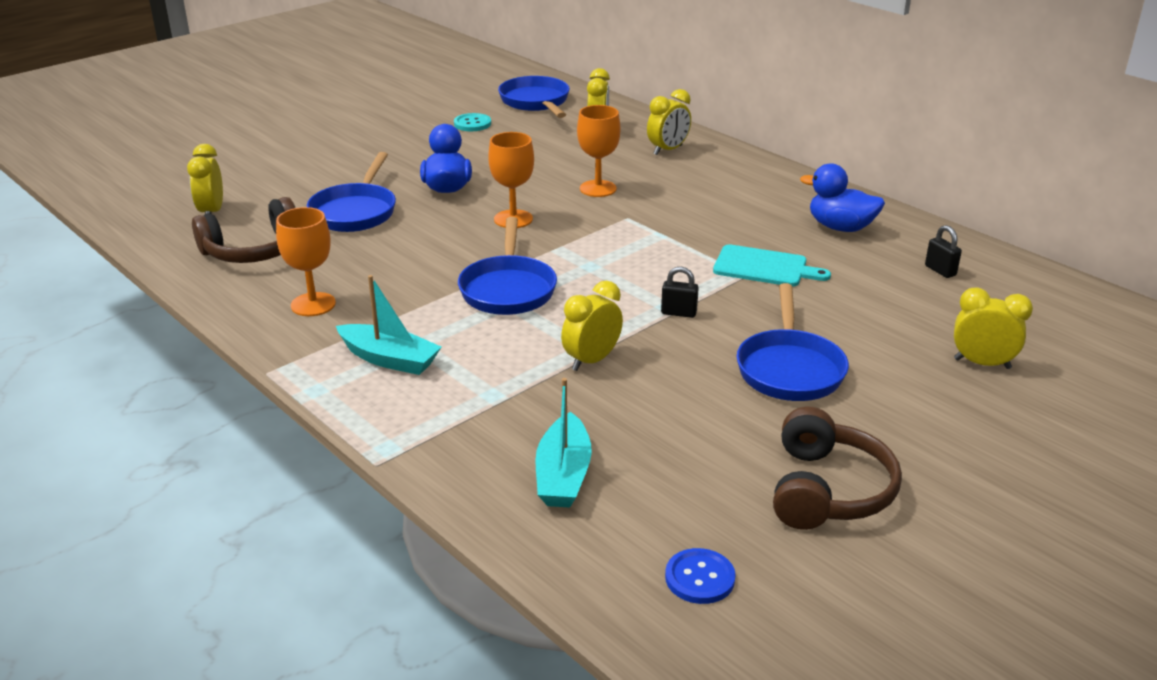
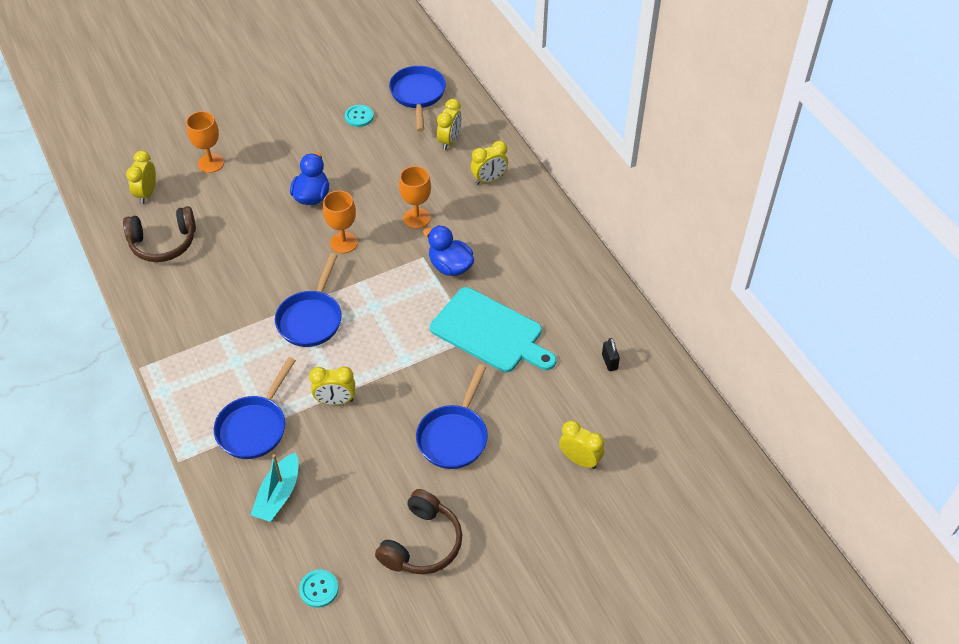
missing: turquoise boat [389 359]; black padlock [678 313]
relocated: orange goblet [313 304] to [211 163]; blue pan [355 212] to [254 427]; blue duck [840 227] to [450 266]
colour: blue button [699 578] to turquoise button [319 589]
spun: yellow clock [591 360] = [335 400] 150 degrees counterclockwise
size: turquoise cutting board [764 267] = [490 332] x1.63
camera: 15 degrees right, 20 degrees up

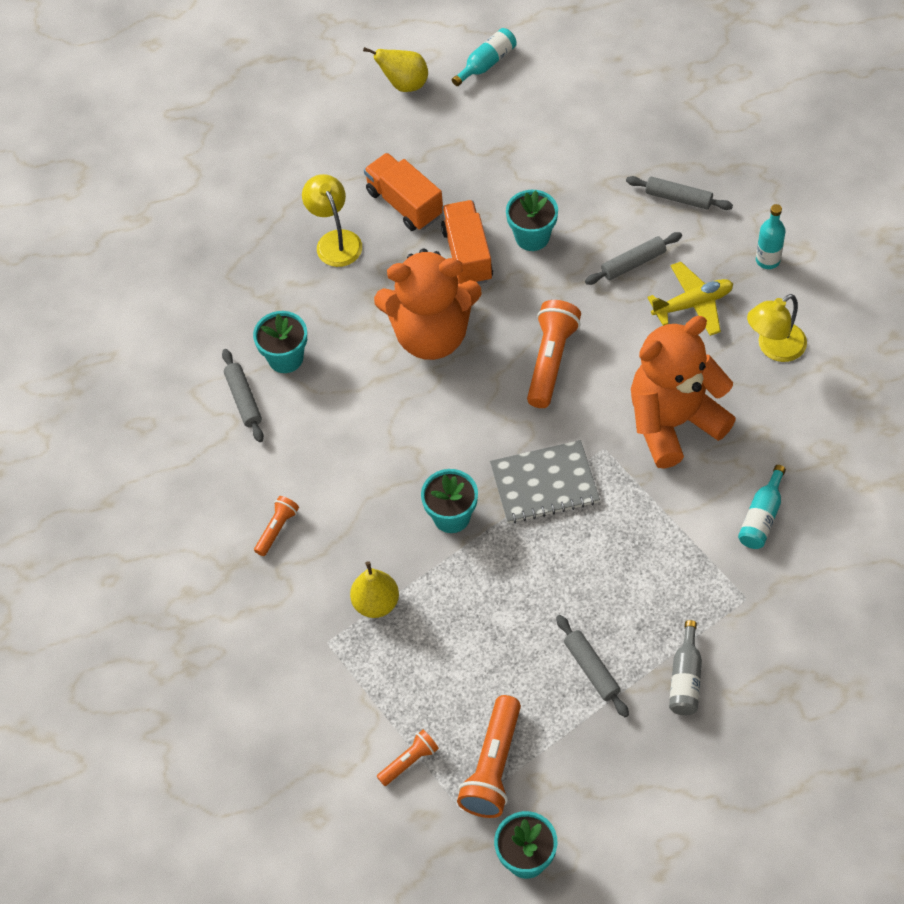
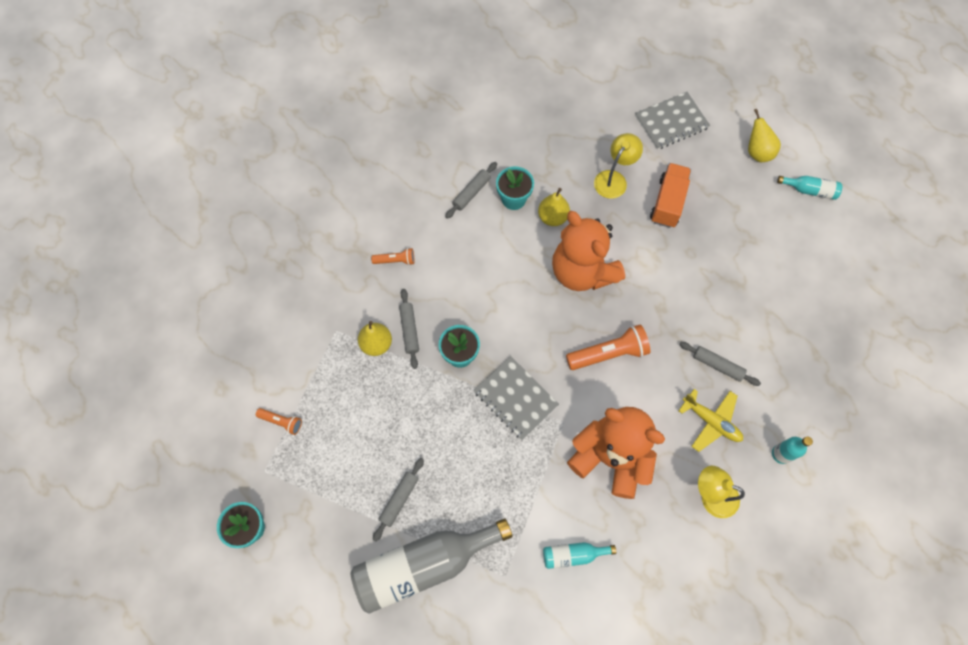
missing: orange truck [467 255]; orange flashlight [493 766]; turquoise flower pot [532 237]
appeared: yellow pear [552 217]; grey notebook [671 122]
relocated: grey rolling pin [678 198] to [409 330]
size: grey bottle [685 678] = [424 565] x2.21
camera: 55 degrees right, 10 degrees up

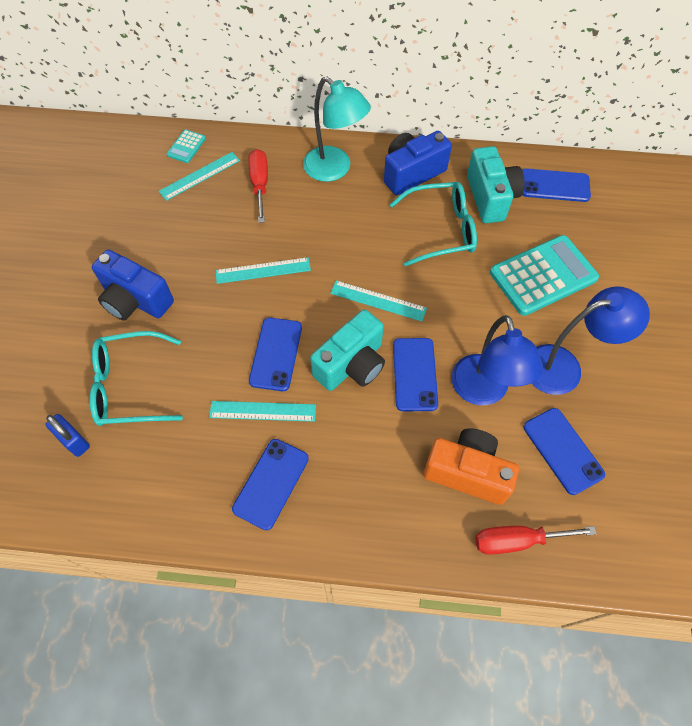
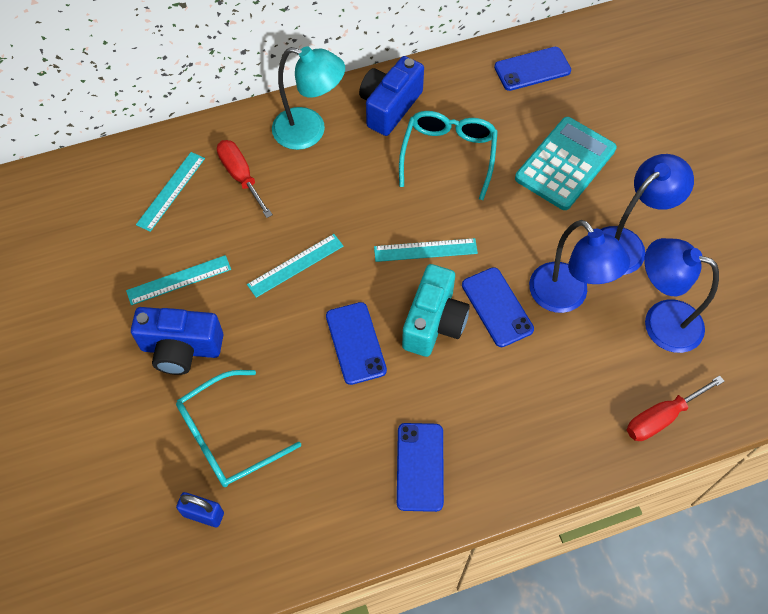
missing: turquoise calculator [186 147]; orange camera [467 472]; turquoise camera [490 197]
relocated: turquoise ruler [263 411] to [179 280]
exchanged: blue phone [562 450] to blue lamp [661 321]
spun: turquoise glasses [441 230] = [448 155] 45 degrees counterclockwise
camera: 25 degrees left, 0 degrees up

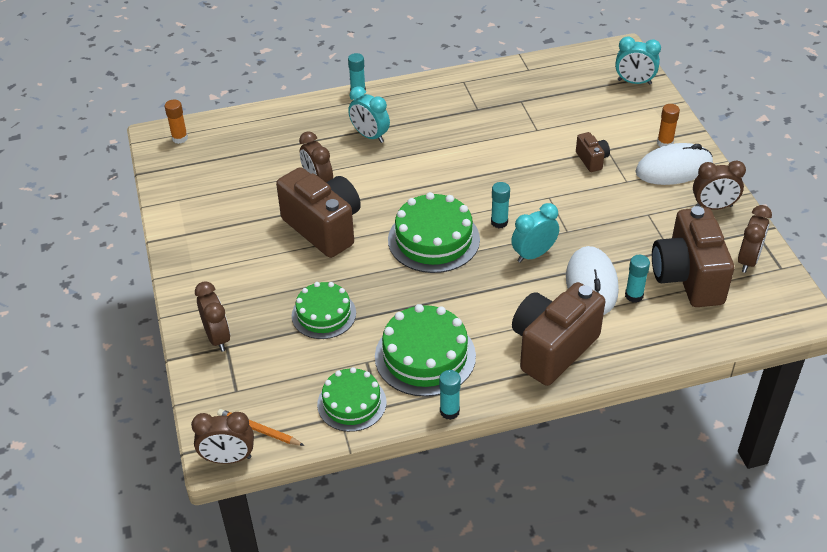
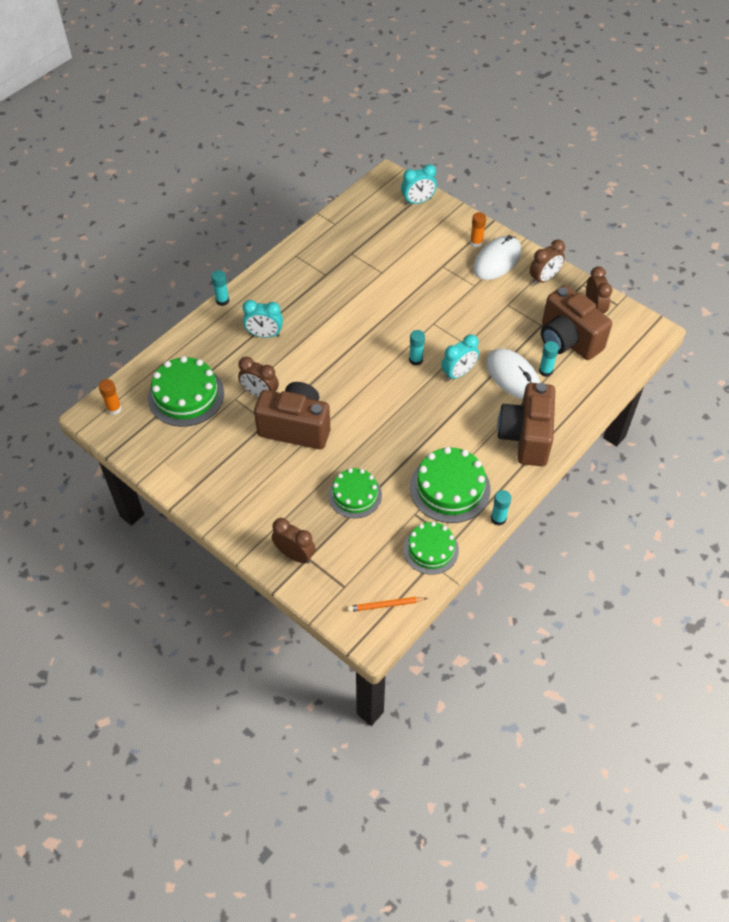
missing: brown clock [228 458]; brown camera [592 160]
relocated: green cake [433 239] to [186 395]
spun: turquoise clock [533 254] = [458 373] 150 degrees counterclockwise
camera: 35 degrees left, 10 degrees up

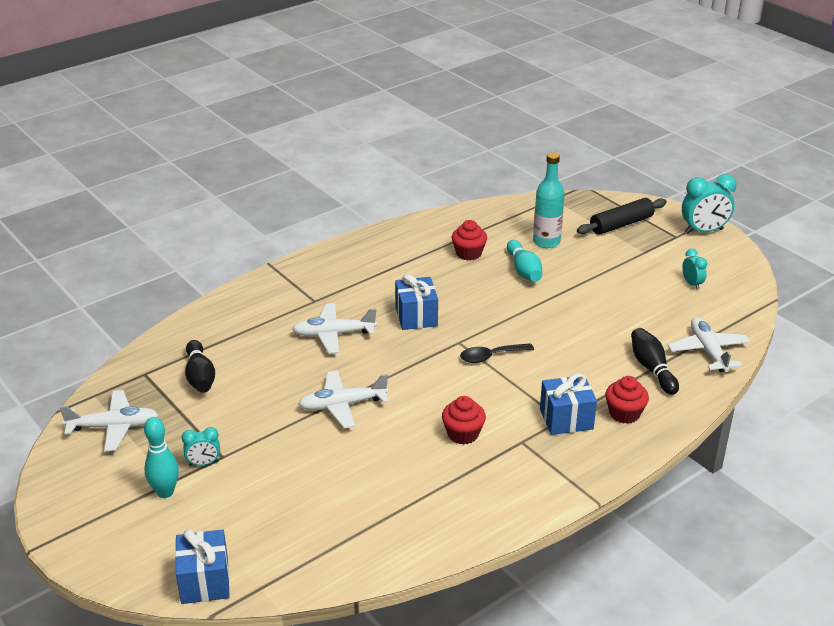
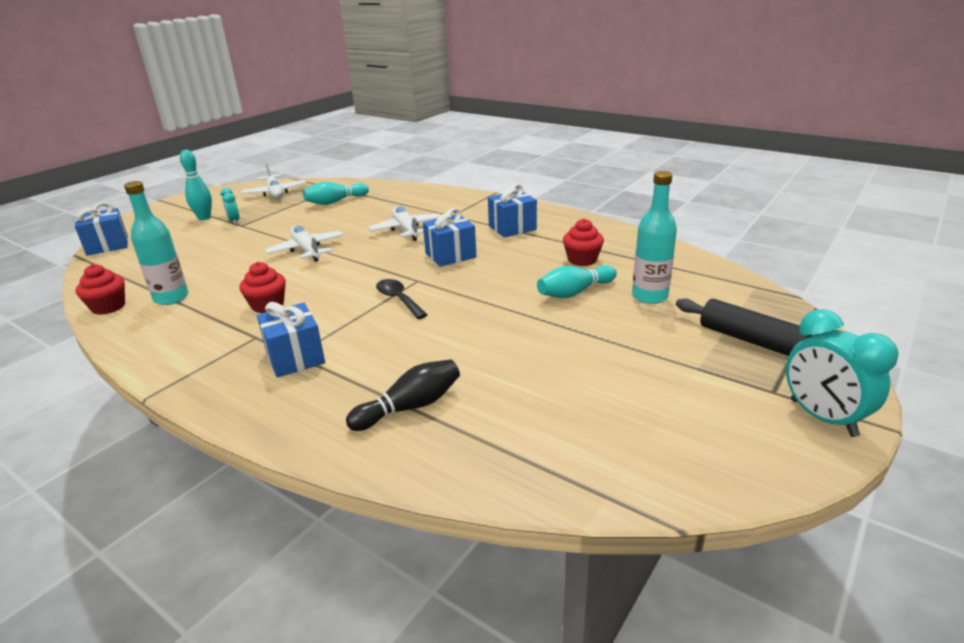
missing: white plane [708 351]; turquoise clock [692 284]
appeared: turquoise bottle [171 298]; blue gift [512 228]
relocated: red cupcake [624 413] to [108 307]
colour: black bowling pin [200 376] to turquoise bowling pin [335 202]
camera: 75 degrees right, 5 degrees down

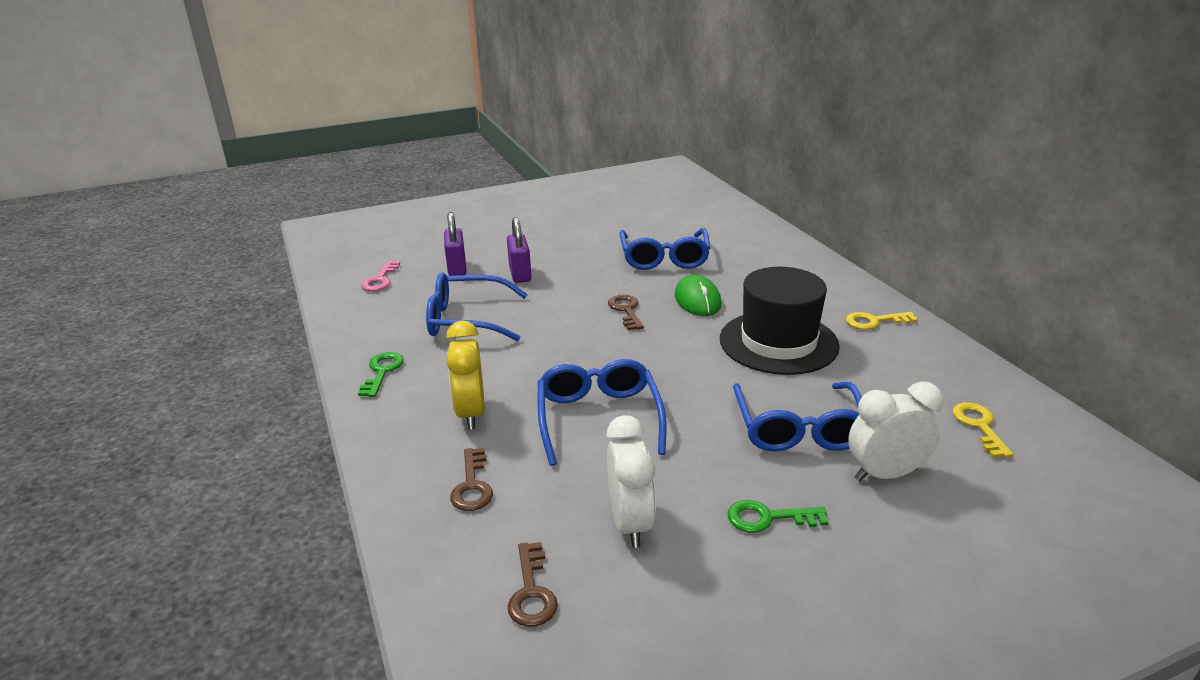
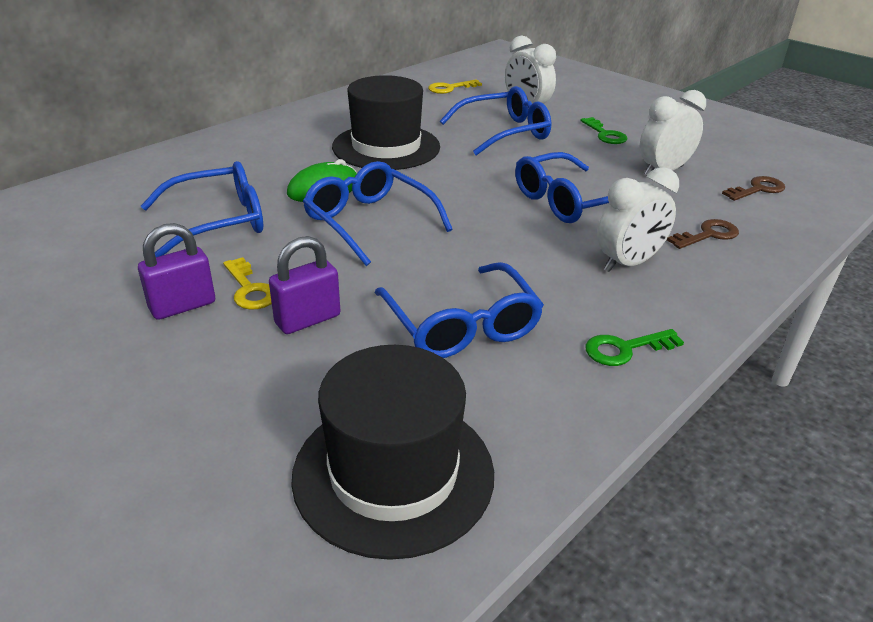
relocated: purple padlock [457 268] to [182 306]; yellow key [874 321] to [250 289]
exchanged: pink key [380 280] to black hat [393 473]; brown key [626 310] to blue glasses [370 222]
colour: yellow clock [470 413] to white clock [628 263]
camera: 115 degrees left, 5 degrees up

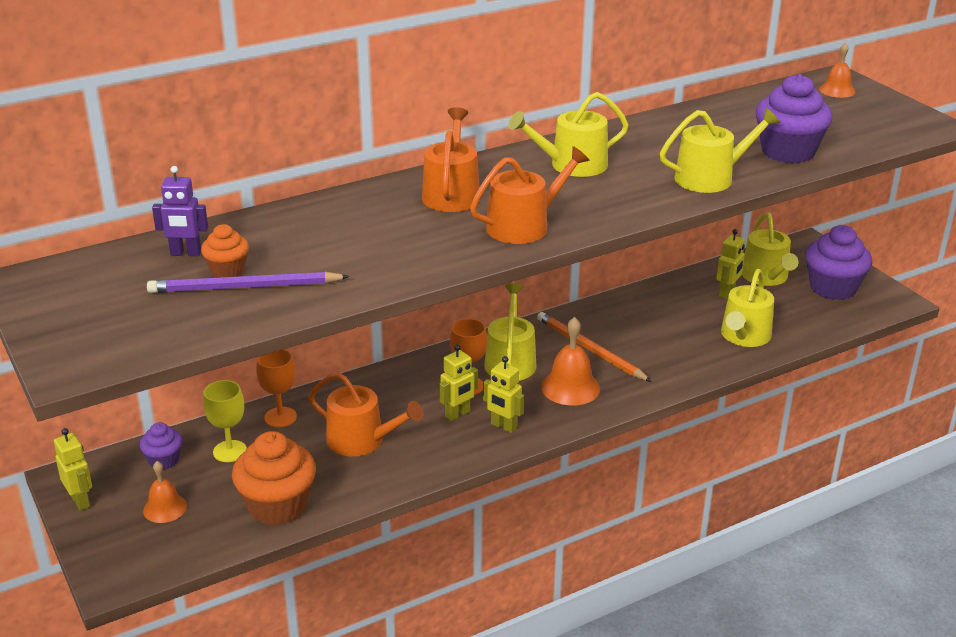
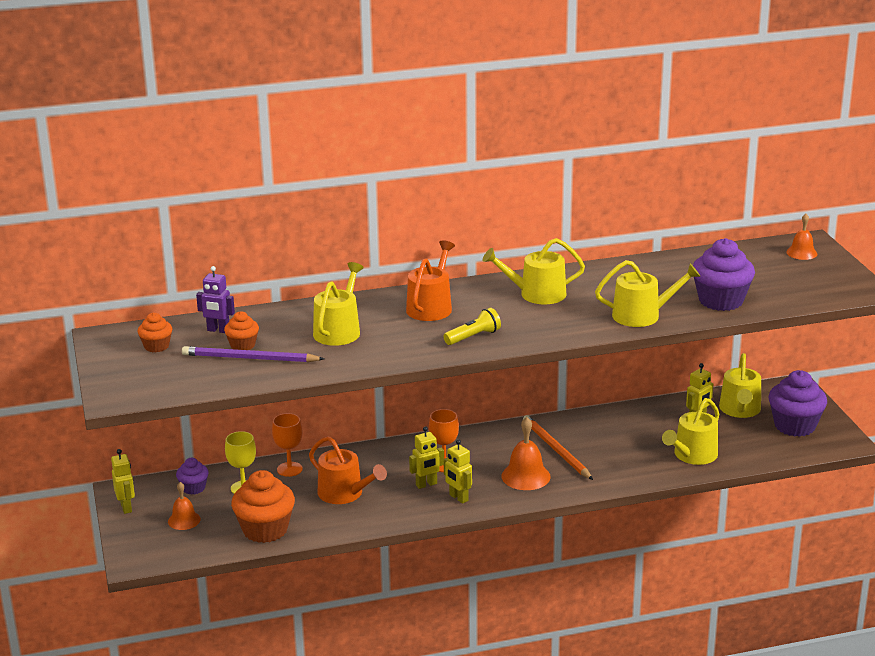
appeared: orange cupcake [156 346]
relocated: yellow watering can [510 361] to [339 330]
exchanged: orange watering can [524 226] to yellow flashlight [473 337]
camera: 15 degrees right, 5 degrees down

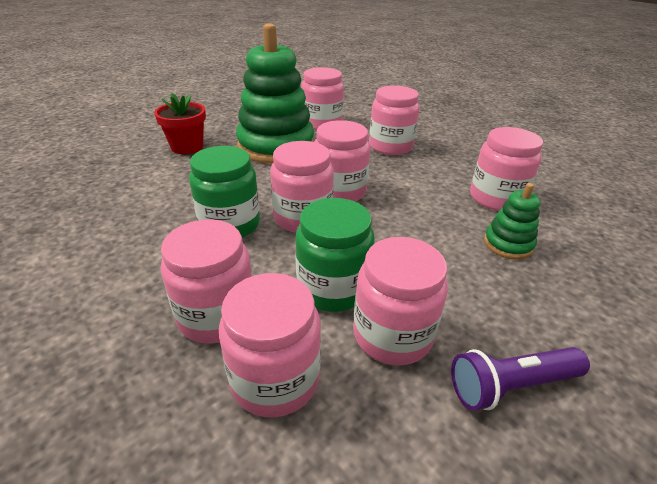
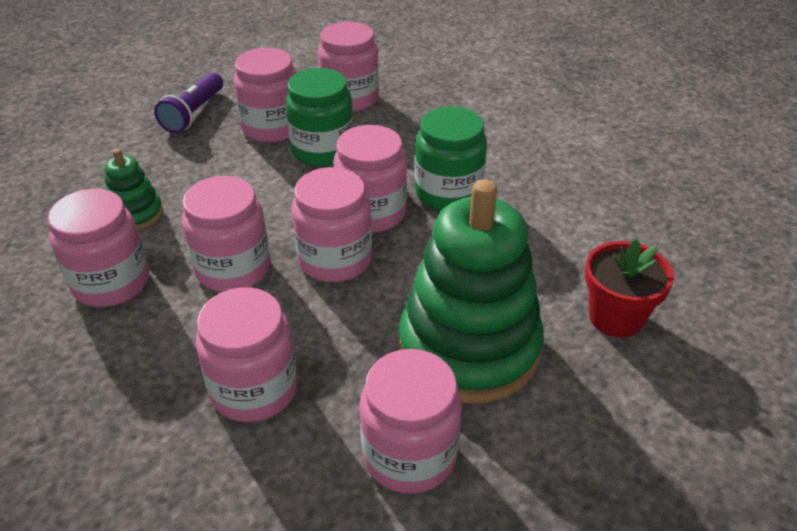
relocated: pink jar [217 315] to [233 269]
spun: purple flashlight [511 385] = [194 113] 135 degrees clockwise
camera: 170 degrees right, 5 degrees up

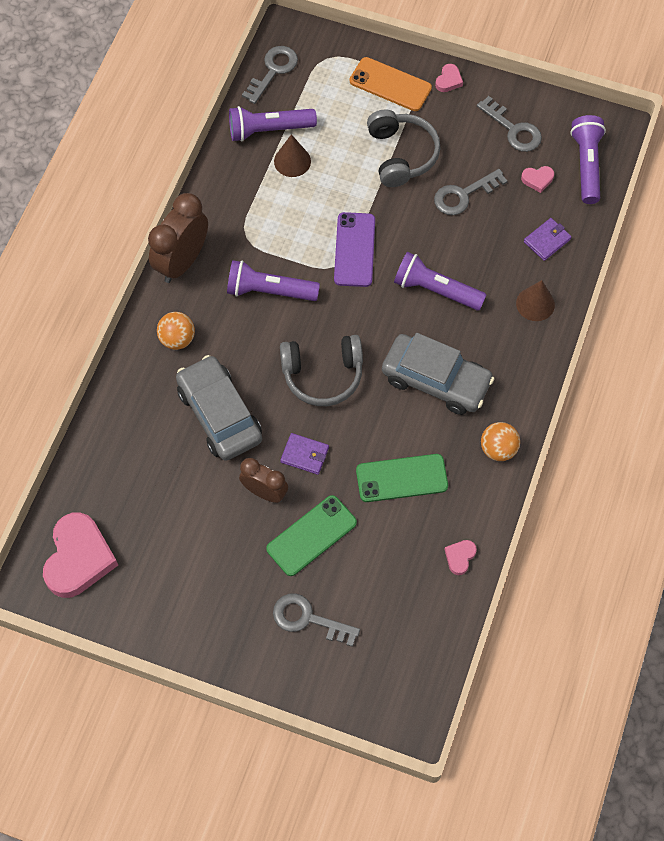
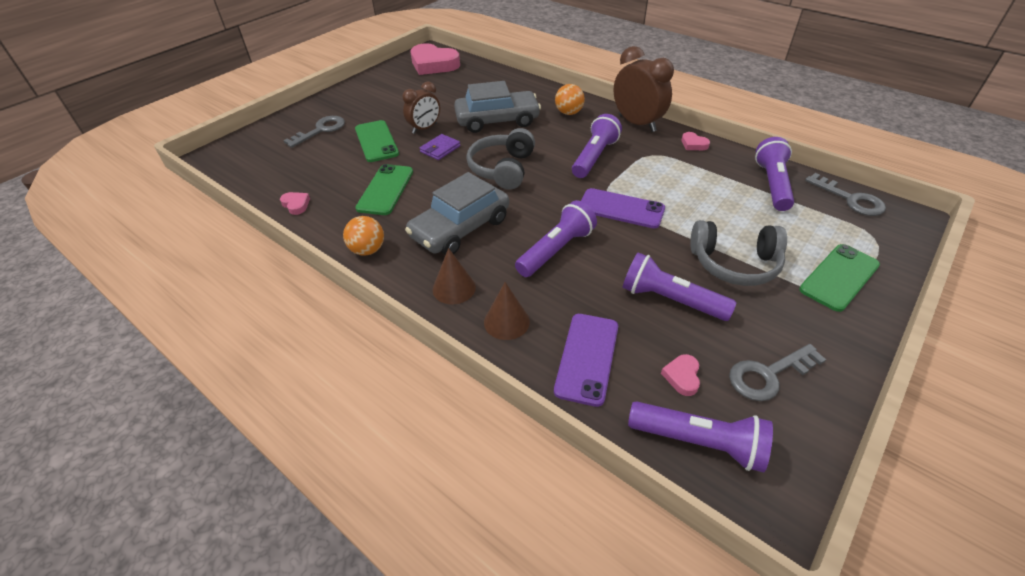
relocated: brown cone [292 161] to [454 288]; pink heart [448 80] to [693 144]
exchanged: grey key [463 195] to purple flashlight [670 300]; purple wallet [547 240] to purple phone [587 358]
colour: orange phone [390 84] to green phone [839 277]
camera: 110 degrees right, 20 degrees down

